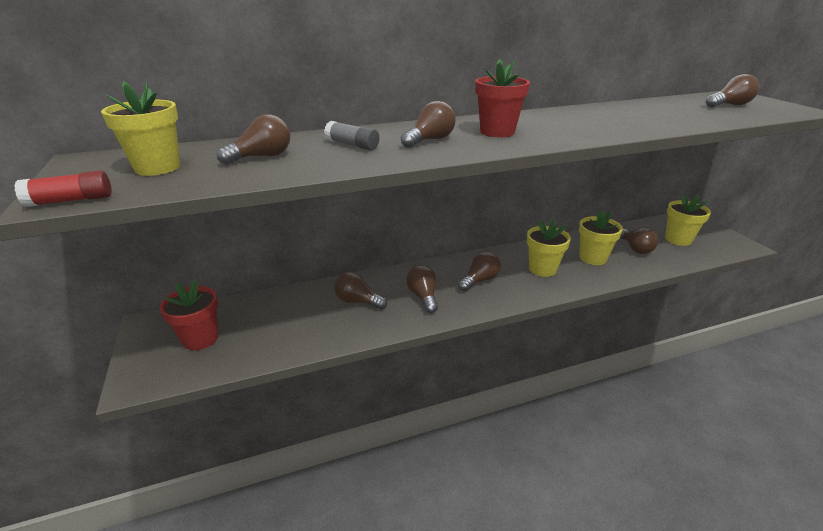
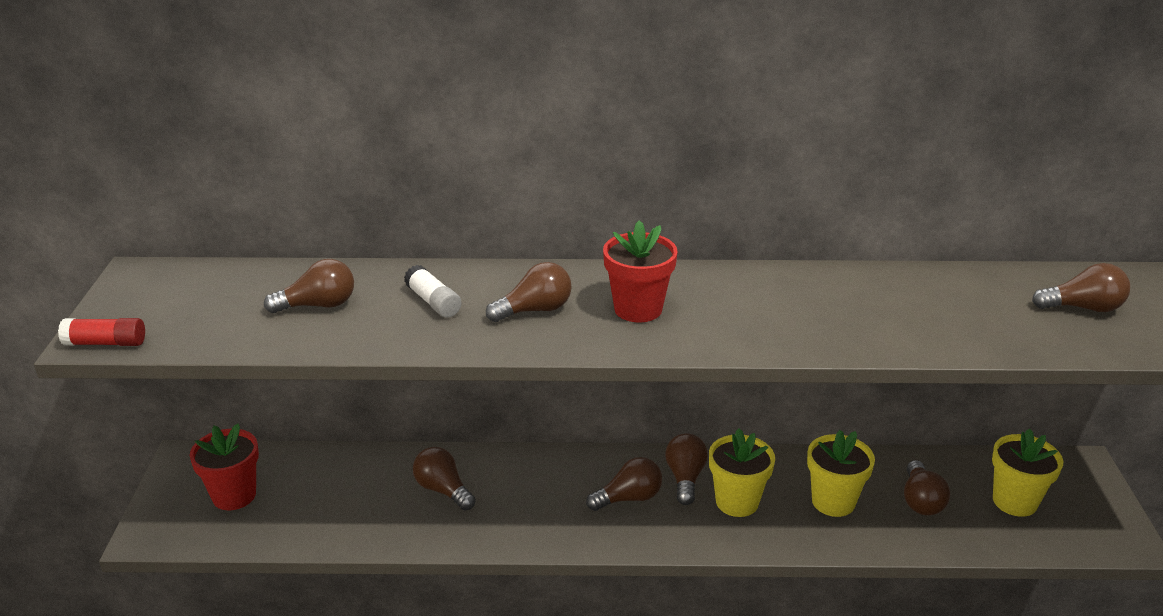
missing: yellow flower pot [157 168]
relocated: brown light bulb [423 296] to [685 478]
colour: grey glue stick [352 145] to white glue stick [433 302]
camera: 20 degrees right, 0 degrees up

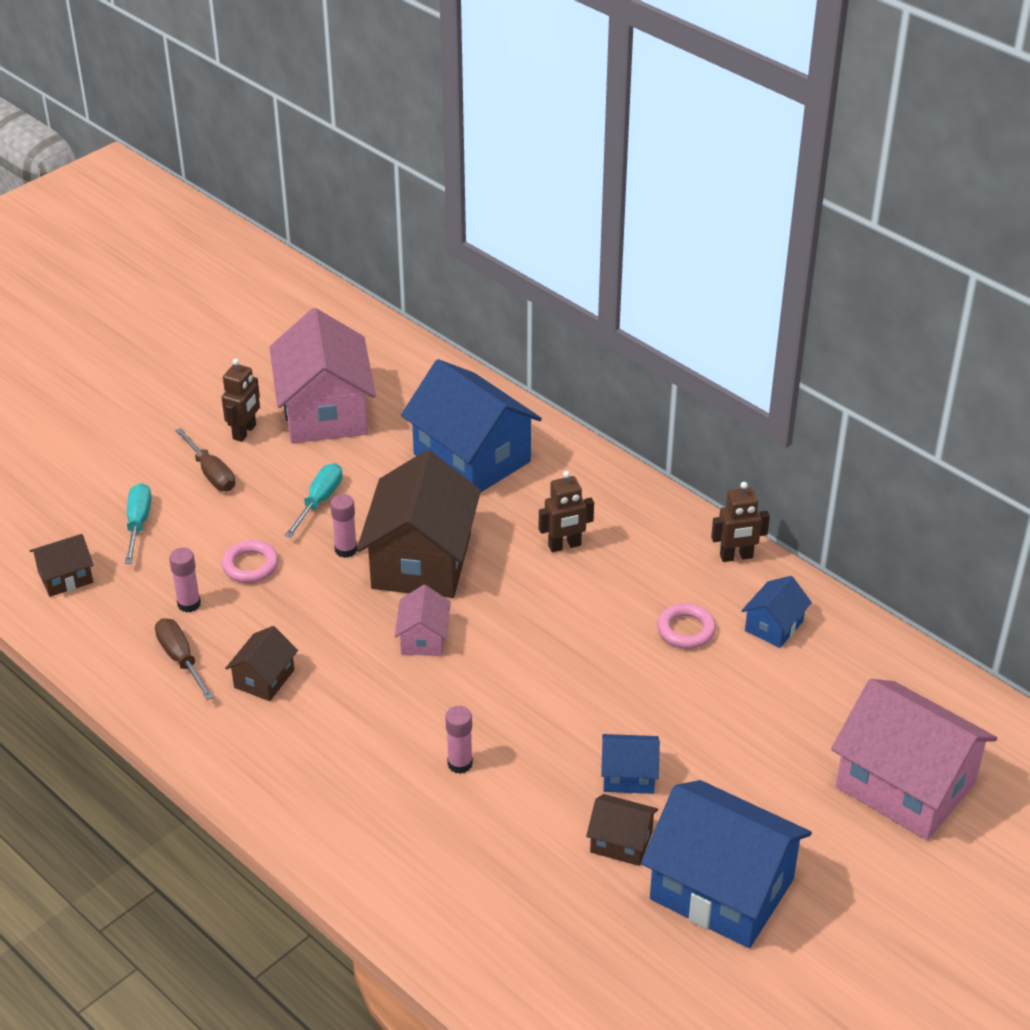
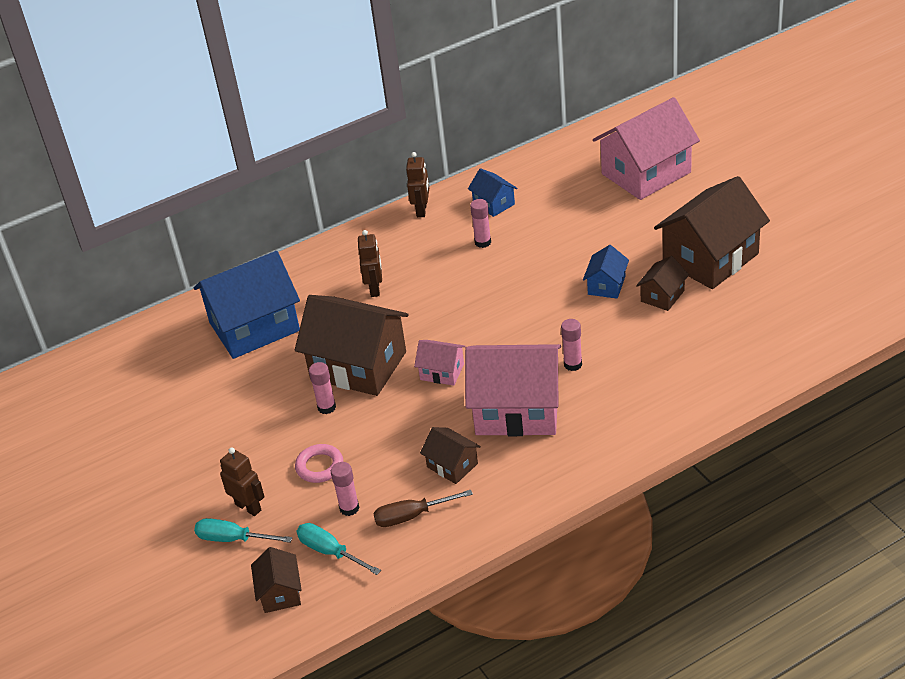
missing: brown screwdriver [211 473]
relocated: brown robot [245 432] to [248 507]; pink house [325 412] to [517 410]; turquoise screwdriver [319 501] to [330 552]
exchanged: pink ring [686 630] to pink glue stick [483 242]
colour: blue house [721 889] to brown house [710 258]
camera: 70 degrees left, 0 degrees up

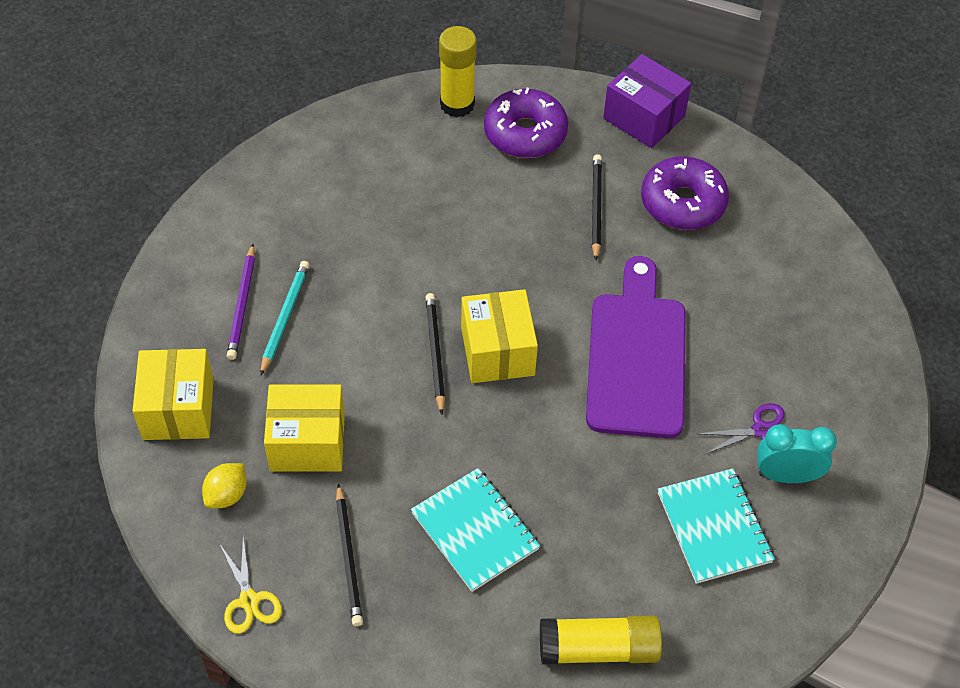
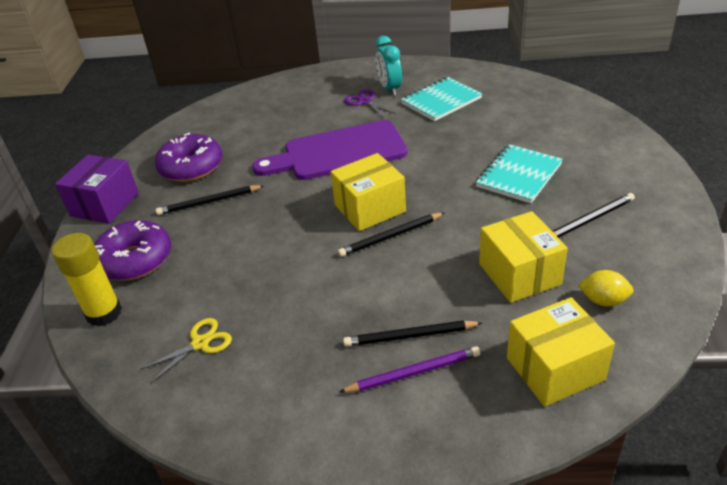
missing: yellow glue stick [598 649]
relocated: yellow scissors [249 600] to [200 343]
colour: turquoise pencil [284 317] to black pencil [410 336]
camera: 105 degrees left, 15 degrees down

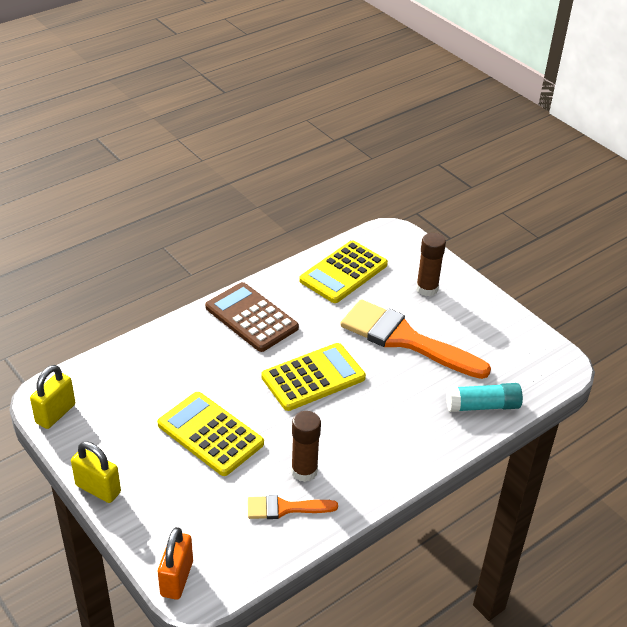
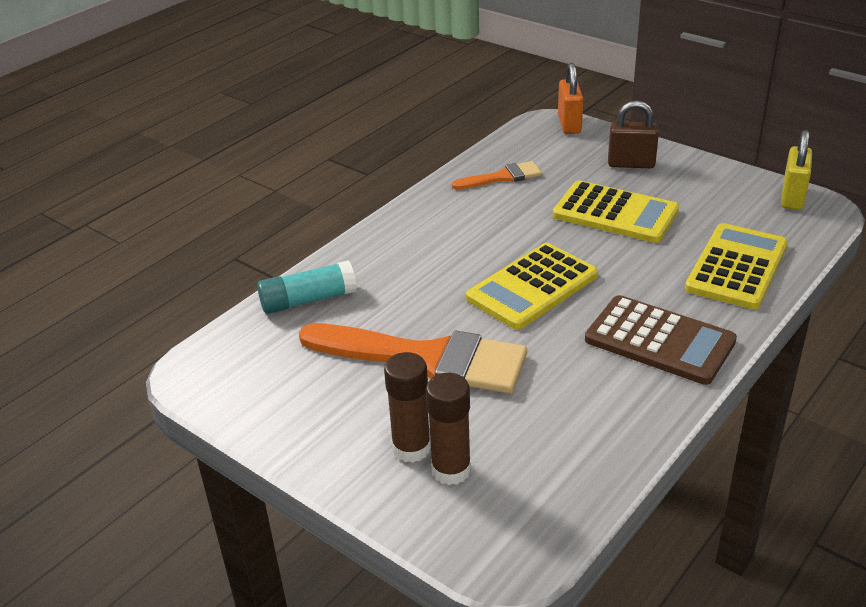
missing: yellow padlock [98 489]
appeared: brown padlock [631 164]
relocated: brown glue stick [304 471] to [451 470]; yellow calculator [343 272] to [737 267]
camera: 170 degrees right, 5 degrees down

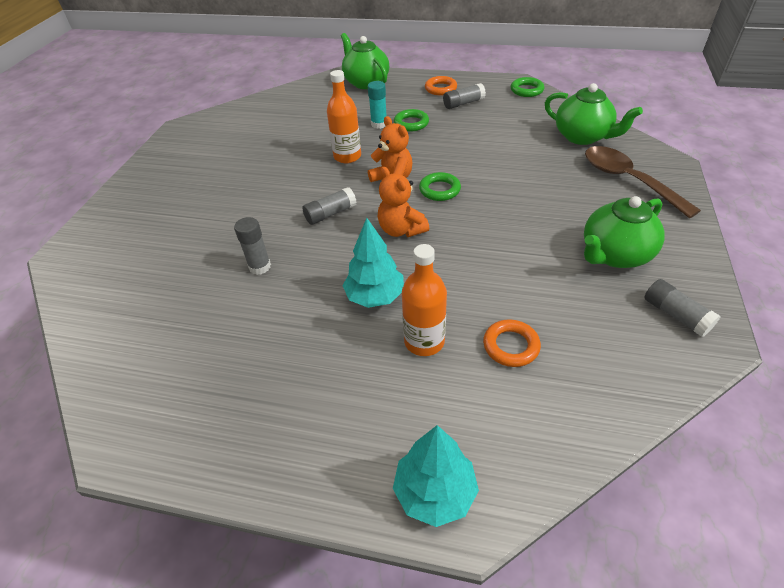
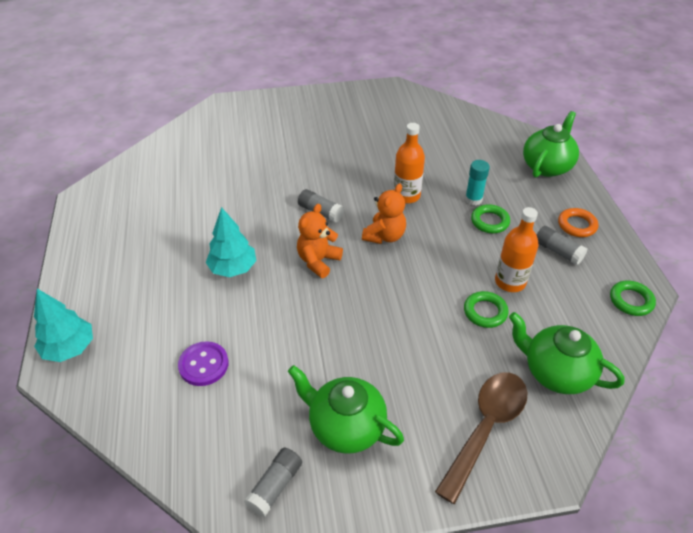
missing: grey glue stick [260 267]
relocated: orange bottle [424 341] to [510 282]; green ring [439 190] to [485 312]
exchanged: orange ring [511 346] to purple button [203 365]
spun: green teapot [582 137] = [556 372] 105 degrees clockwise
camera: 65 degrees right, 0 degrees up

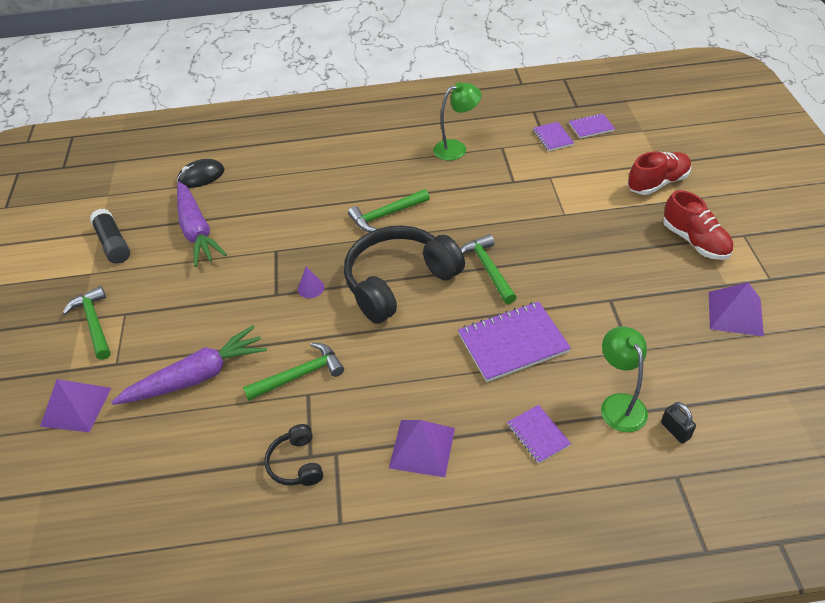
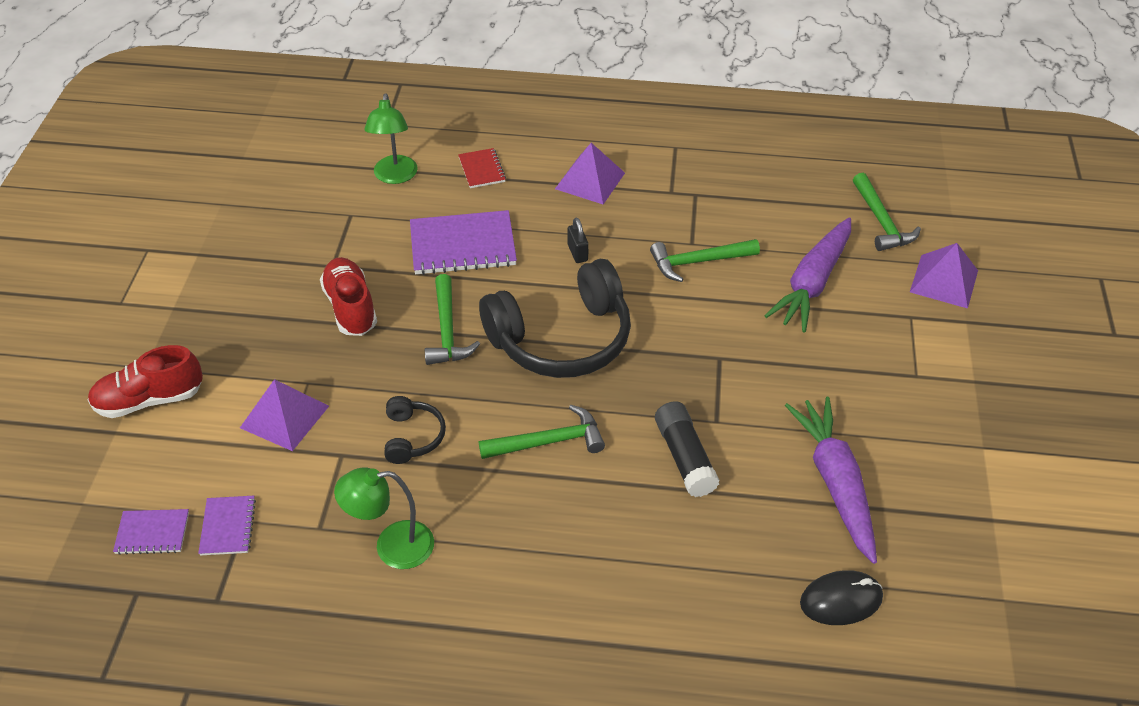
missing: purple cone [311 288]
relocated: green hammer [94 323] to [881 221]; black glue stick [113 244] to [684 457]; black headphones [296 463] to [412 437]; black padlock [675 430] to [577 253]; red shoe [695 241] to [350 307]; purple pyramid [735 313] to [284 416]
colour: purple notebook [538 435] to red notebook [482 170]
spun: purple carrot [197 376] = [812 283] 45 degrees counterclockwise
camera: 170 degrees left, 0 degrees up

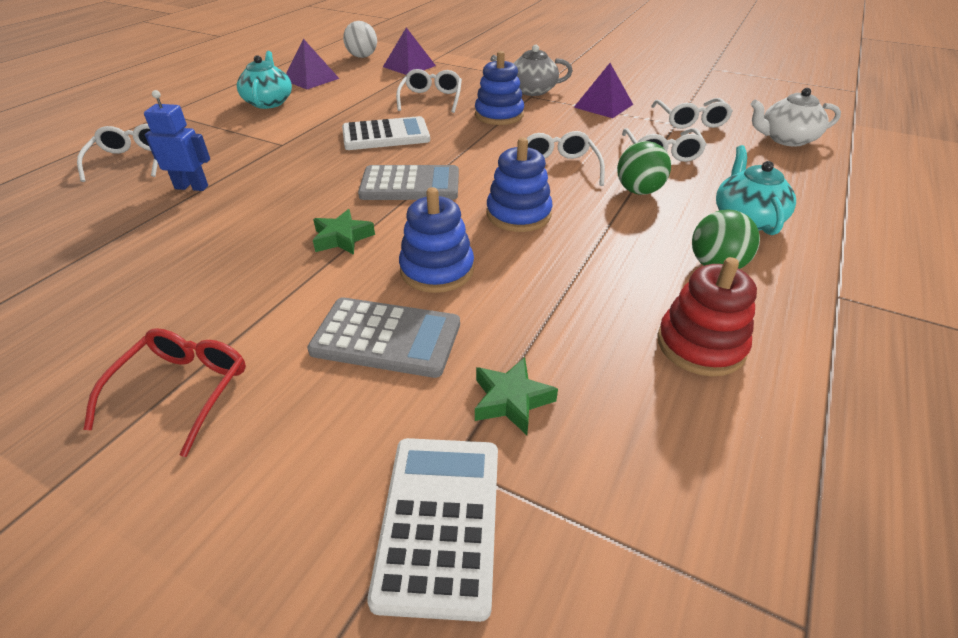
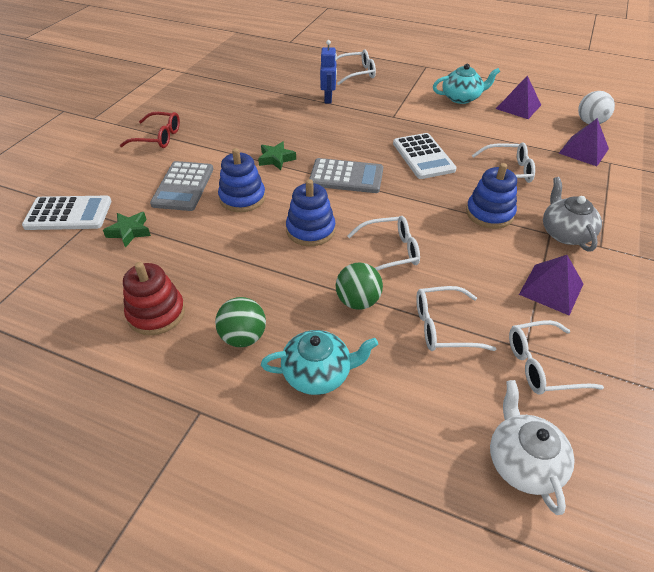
spun: grey calculator [410 185] = [346 177] 75 degrees counterclockwise
camera: 85 degrees right, 5 degrees up

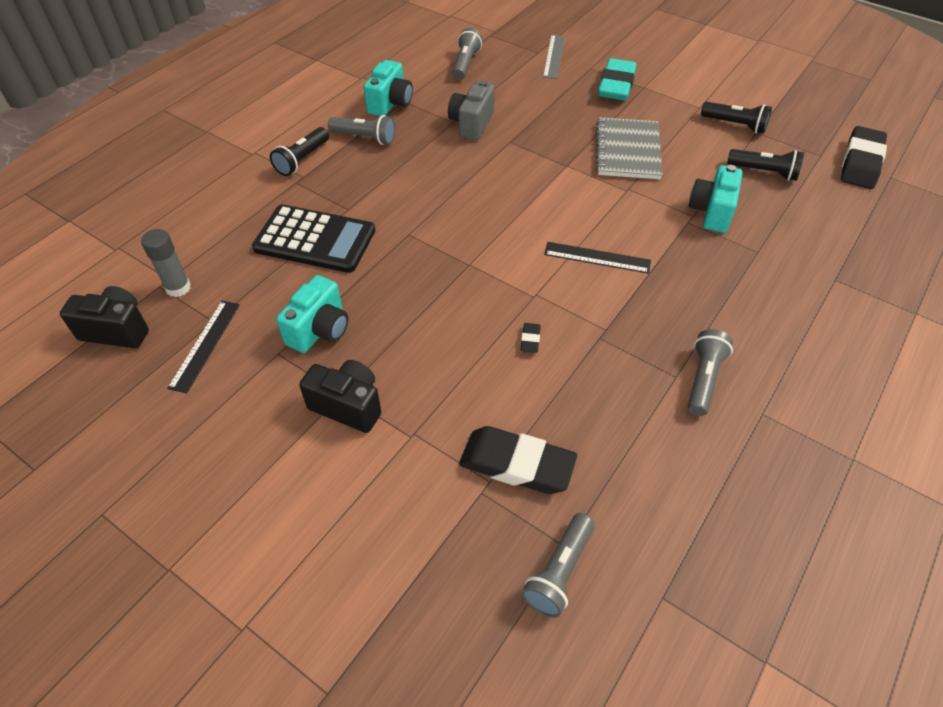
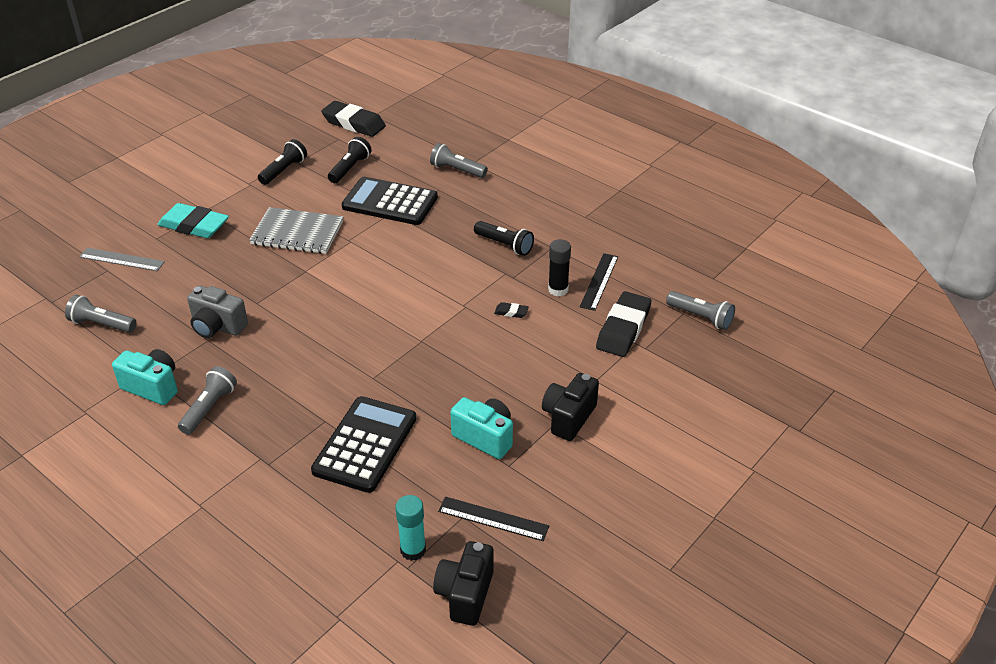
appeared: black glue stick [558 289]
relocated: black flashlight [302 160] to [505 245]; black ruler [597 257] to [599 281]; grey flashlight [703 379] to [457 170]
exchanged: turquoise camera [711 212] to black calculator [390 202]
colour: grey glue stick [178 288] to turquoise glue stick [413 550]
camera: 85 degrees left, 10 degrees down

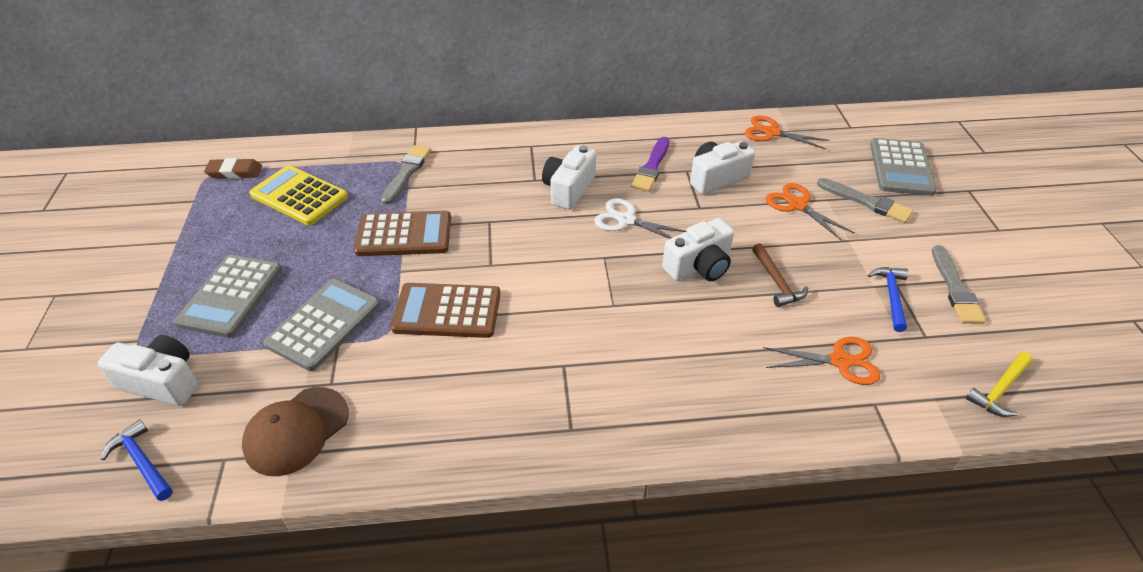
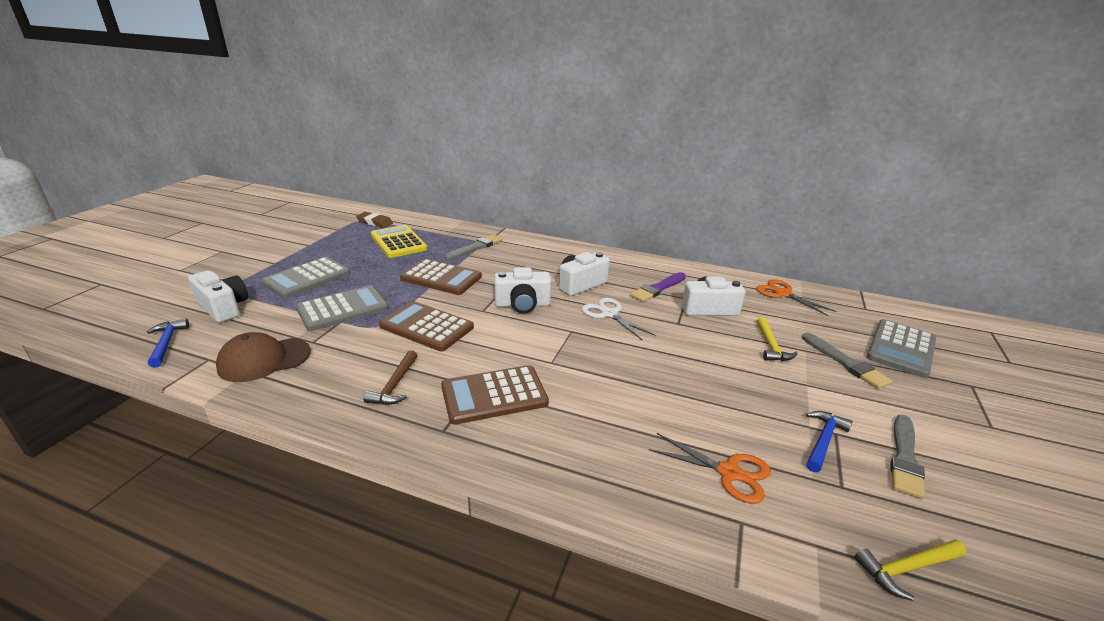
appeared: brown calculator [494 395]
relocated: white camera [699 266] to [522 305]; brown hammer [777 282] to [395 385]
exchanged: orange scissors [797 205] to yellow hammer [771 346]
camera: 25 degrees right, 15 degrees down

